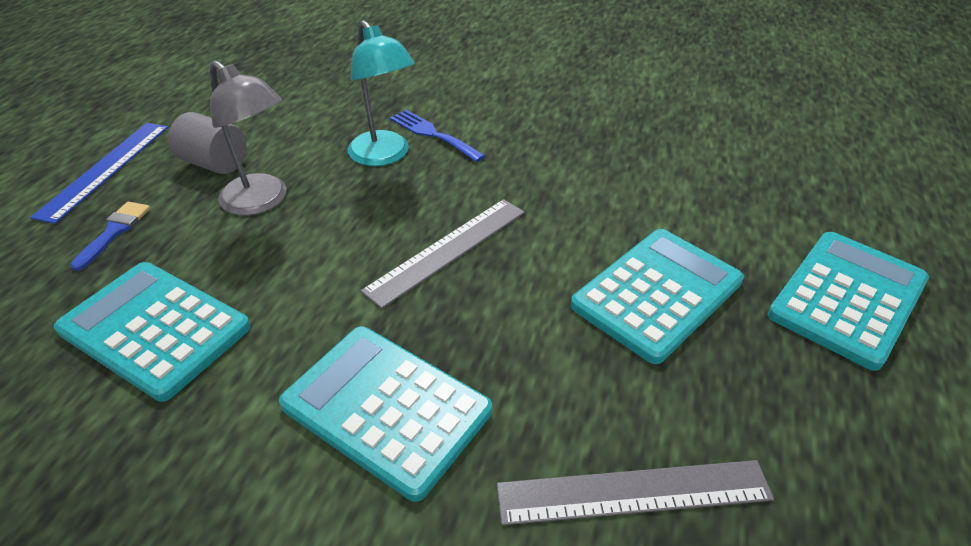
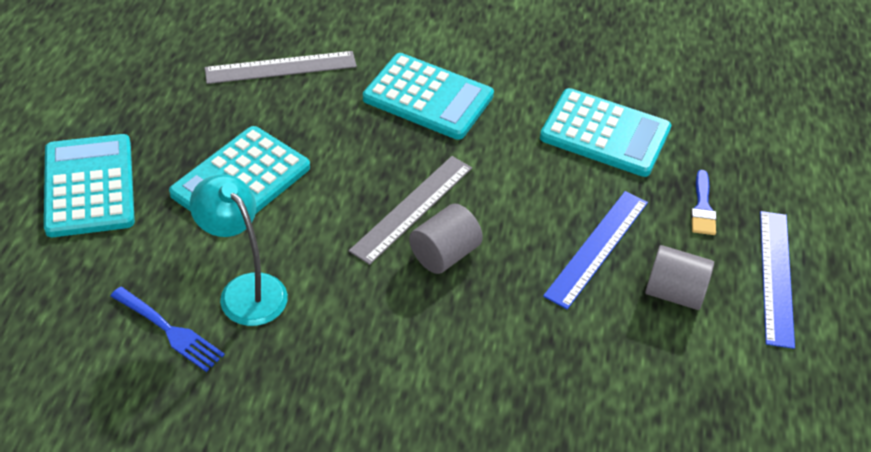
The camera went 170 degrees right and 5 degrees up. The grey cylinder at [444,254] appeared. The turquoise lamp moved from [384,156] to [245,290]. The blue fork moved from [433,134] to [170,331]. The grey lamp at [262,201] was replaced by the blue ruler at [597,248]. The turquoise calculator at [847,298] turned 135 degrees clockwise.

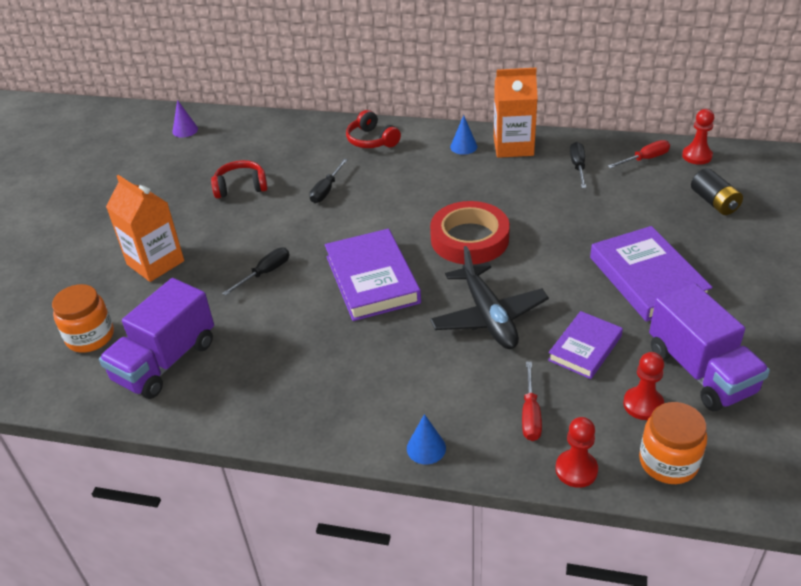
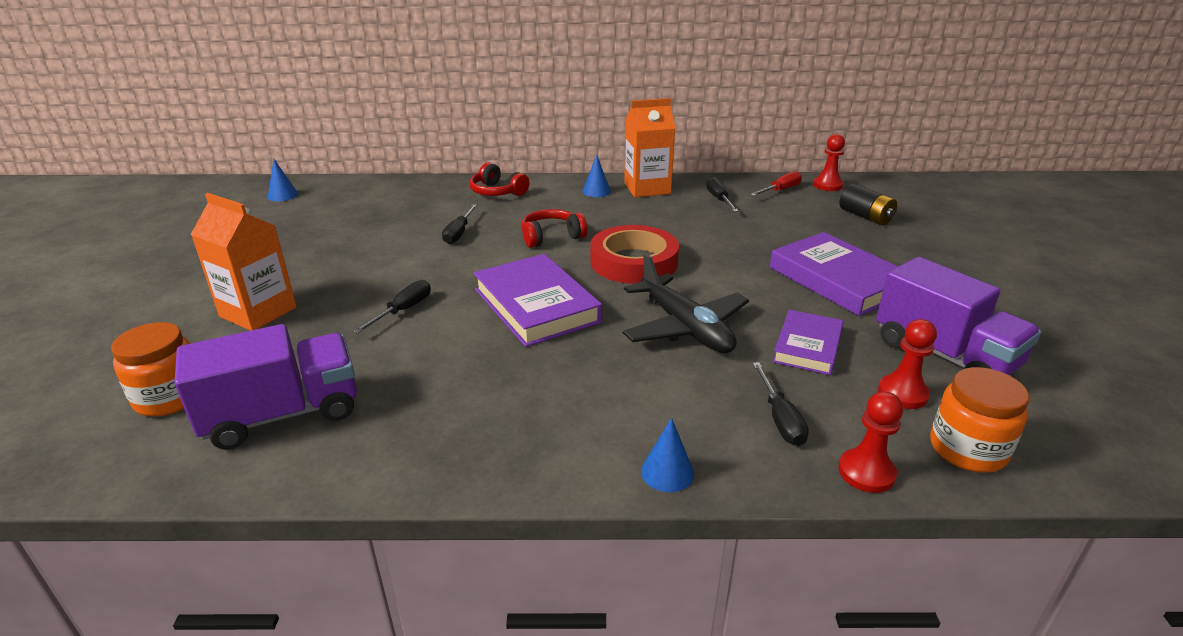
The camera went 15 degrees left and 10 degrees down. The red headphones moved from [241,187] to [551,237]. The purple cone at [185,130] became the blue cone at [283,195]. The red screwdriver at [530,414] became the black screwdriver at [780,419]. The purple truck at [165,361] turned 135 degrees counterclockwise.

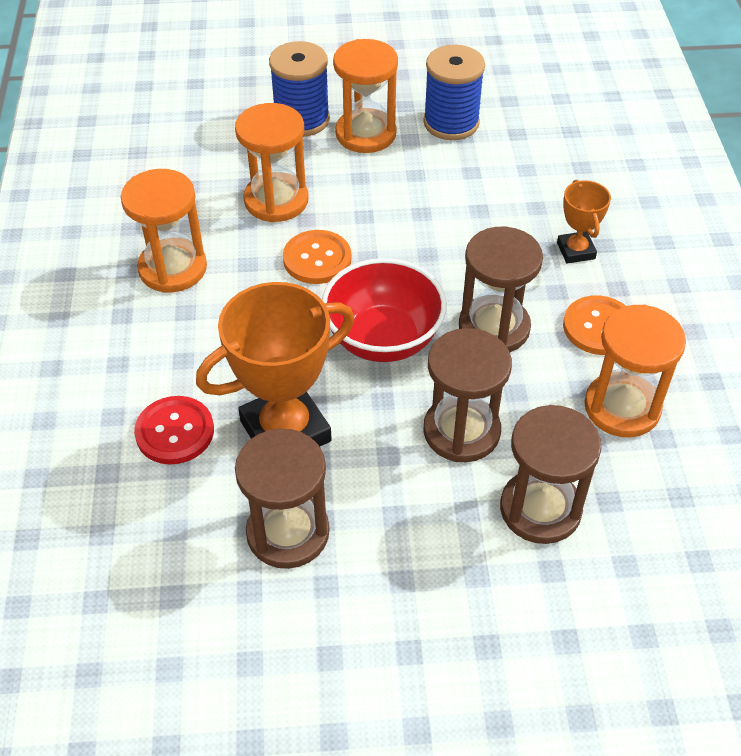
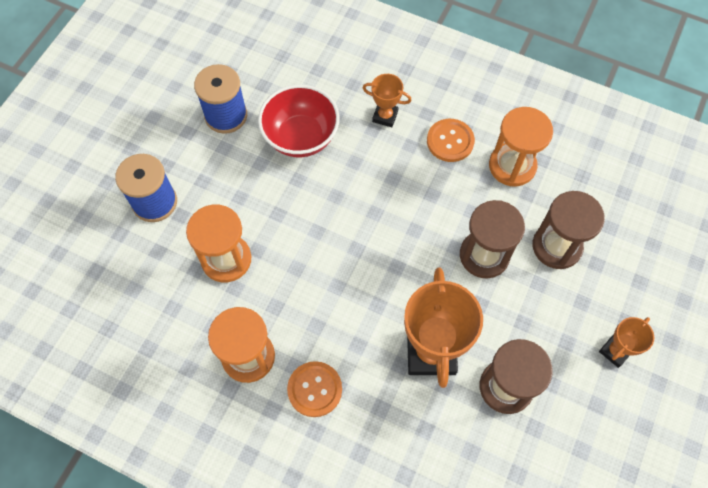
The camera went 60 degrees left and 15 degrees up. The red button at [175,432] disappeared. The orange hourglass at [365,134] disappeared. The brown hourglass at [494,328] disappeared. The orange trophy at [615,351] appeared. The orange button moved from [317,259] to [314,389]. The red bowl moved from [383,339] to [301,137].

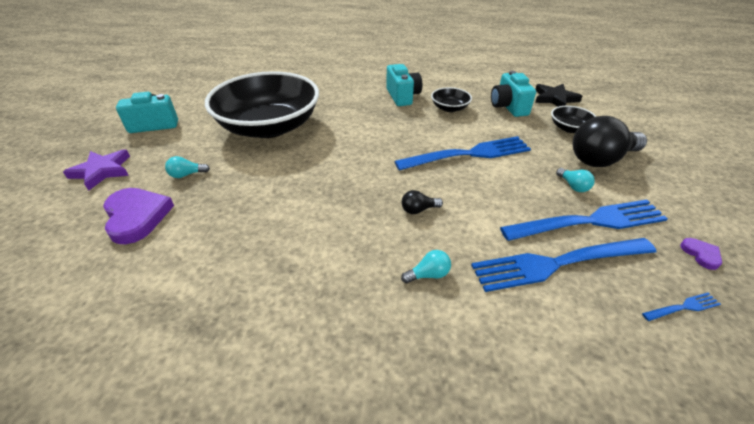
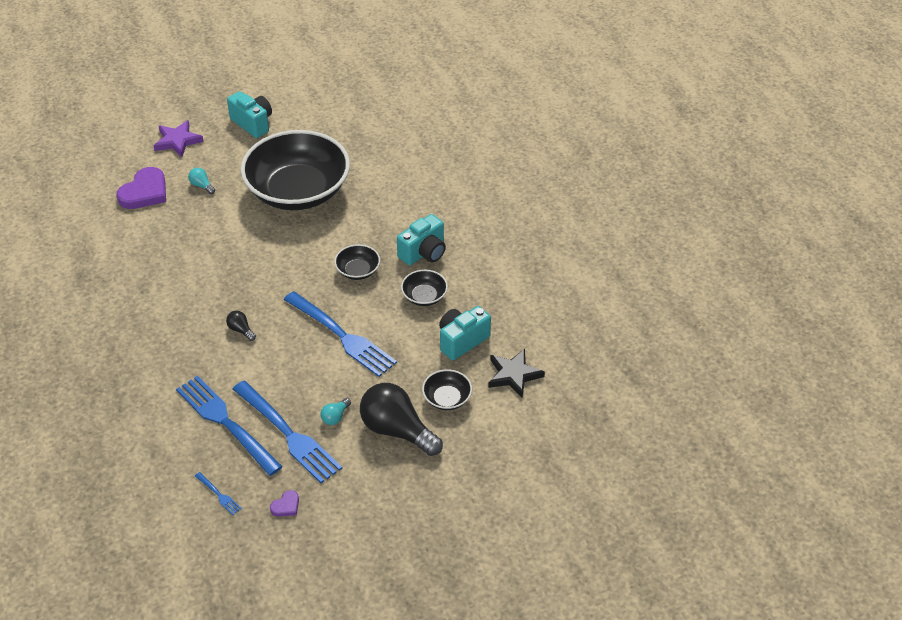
The camera went 60 degrees right and 5 degrees up. The turquoise light bulb at [428,274] disappeared. The black bowl at [358,270] appeared.

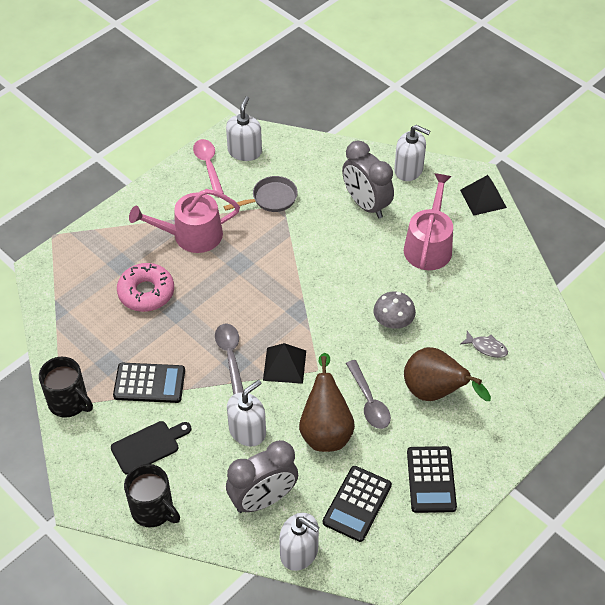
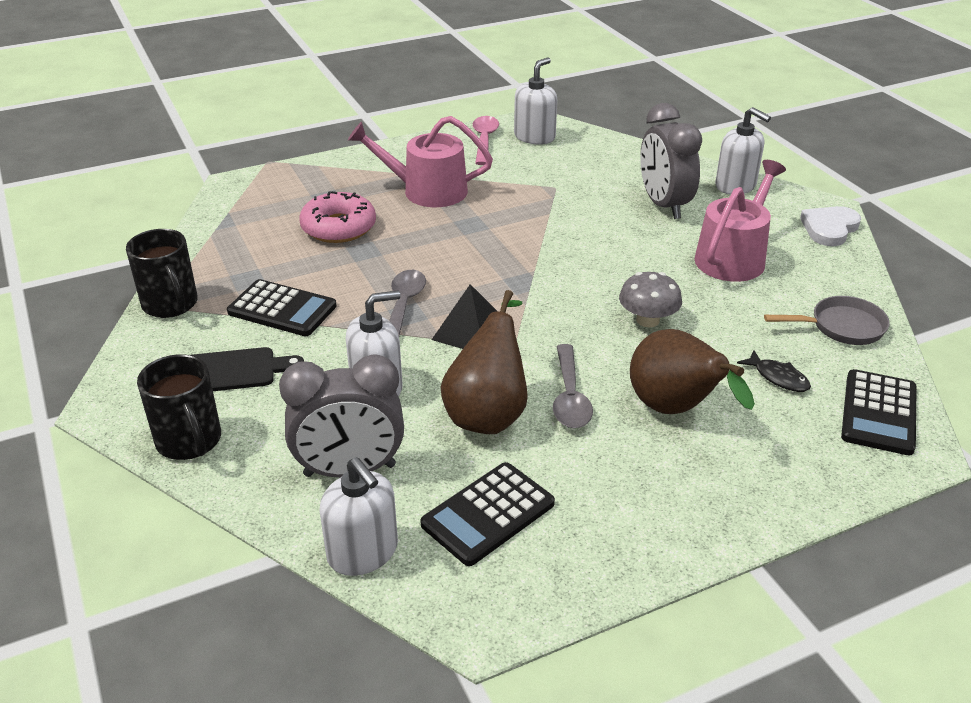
The camera went 20 degrees right and 15 degrees down. The grey pan moved from [271,199] to [841,327]. The black calculator moved from [431,480] to [878,413]. The black pyramid at [483,198] was replaced by the white heart at [829,228]. The grey fish at [486,347] became the black fish at [778,377].

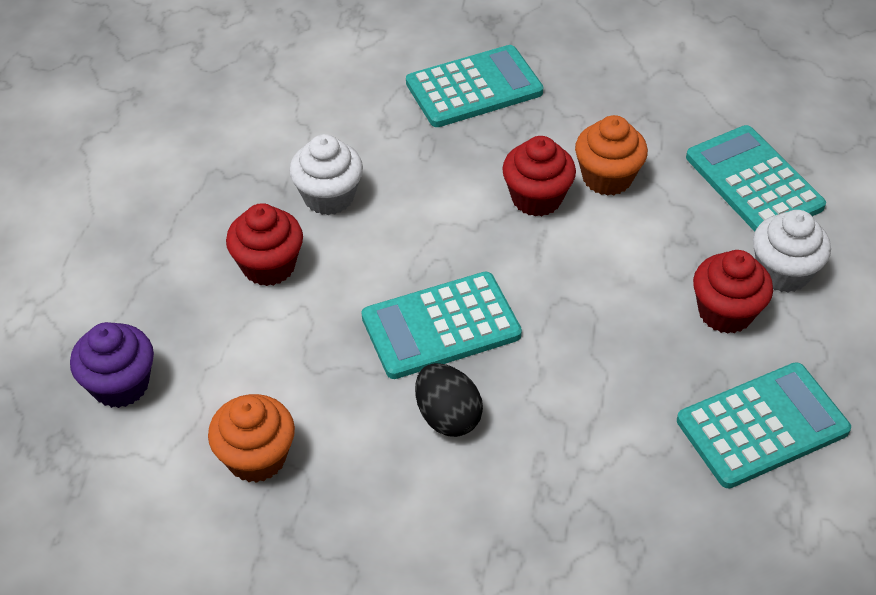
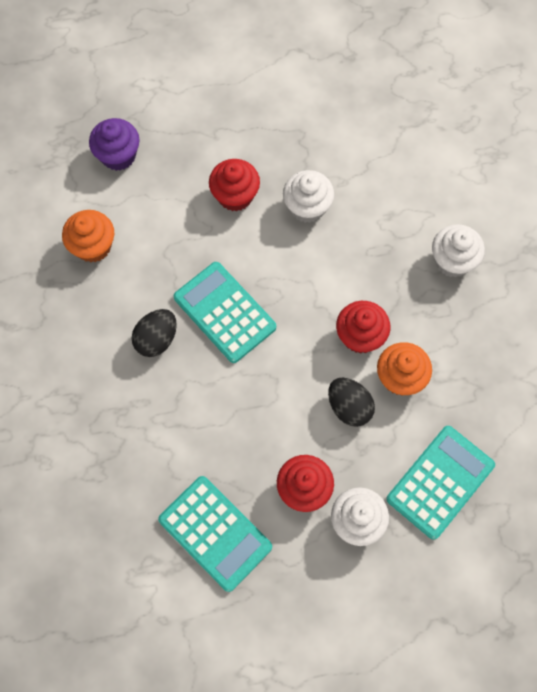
The camera went 70 degrees right and 20 degrees up. The black egg at [349,407] appeared. The turquoise calculator at [474,88] was replaced by the white cupcake at [452,261].

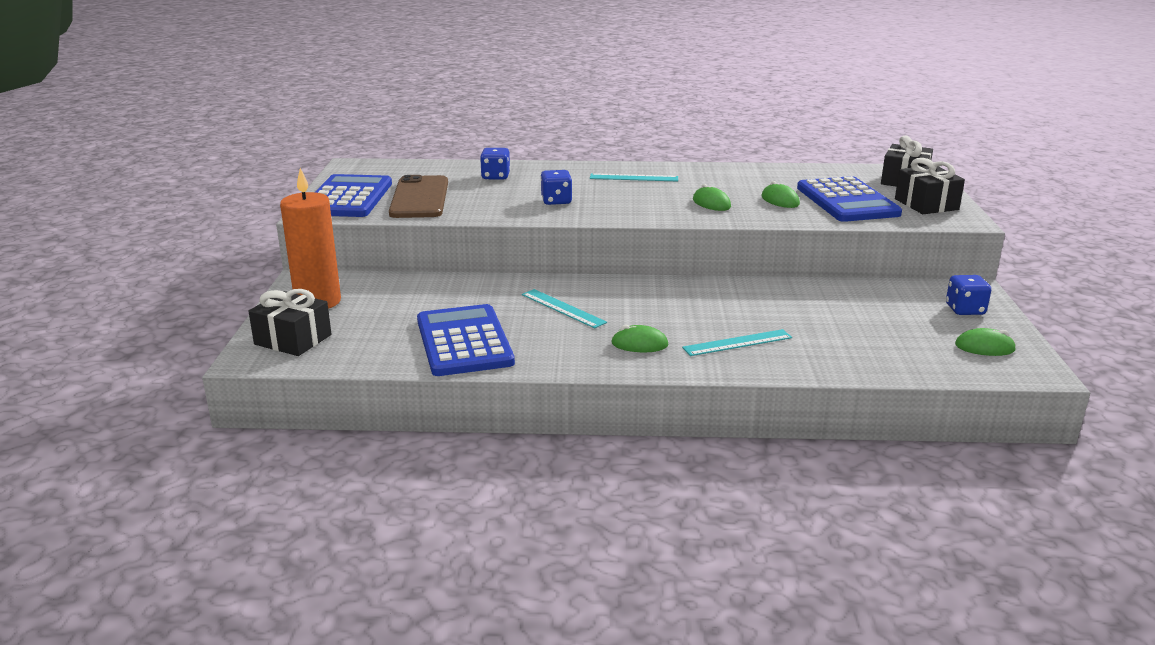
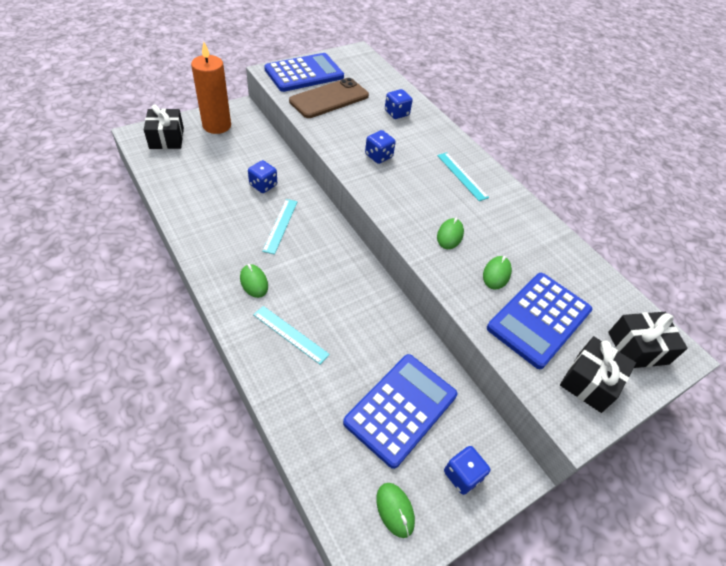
The camera went 50 degrees right and 25 degrees up. The blue dice at [263,185] appeared. The blue calculator moved from [464,341] to [401,408].

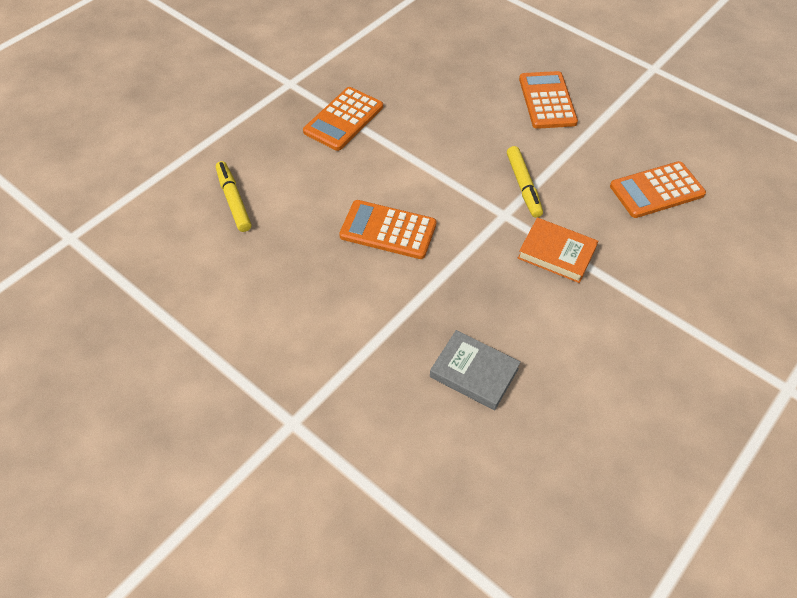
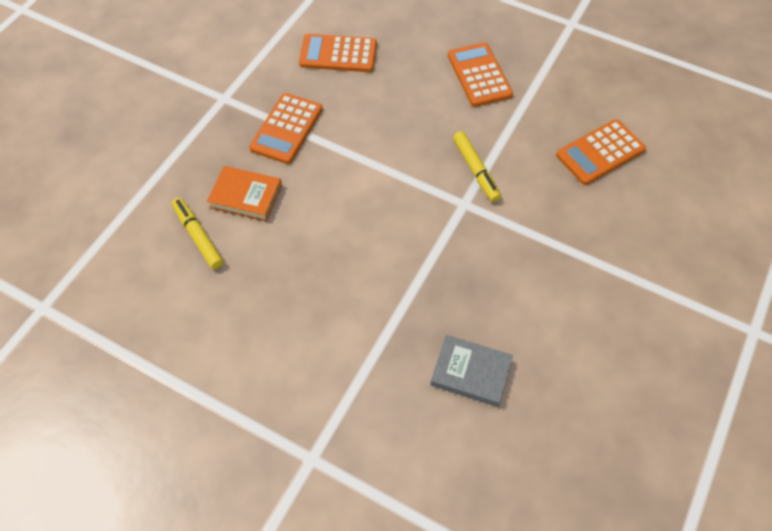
The camera went 10 degrees left and 5 degrees up. The orange calculator moved from [388,230] to [338,54]. The orange book moved from [556,253] to [246,196].

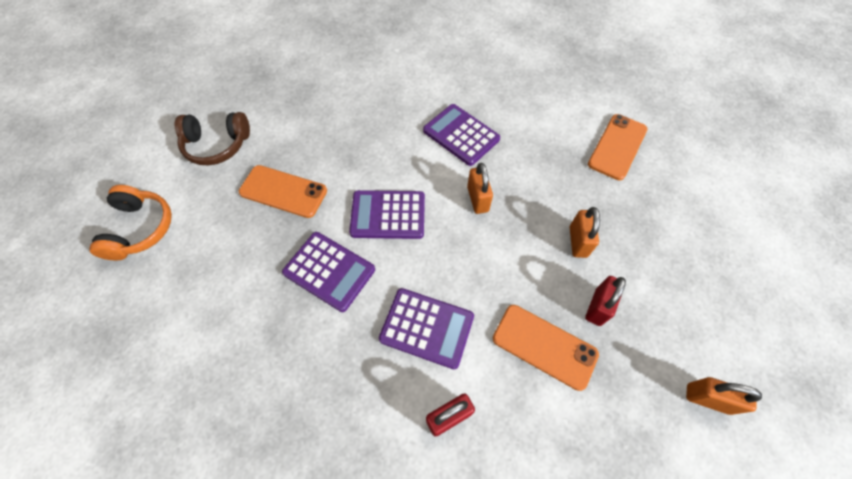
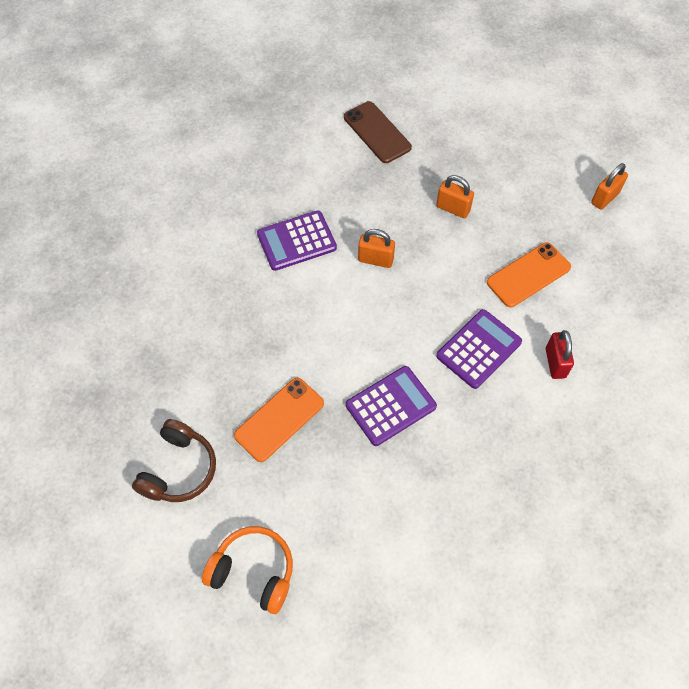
The camera went 65 degrees left and 0 degrees up. The purple calculator at [388,215] disappeared. The red padlock at [598,307] disappeared. The orange phone at [617,147] became the brown phone at [377,132].

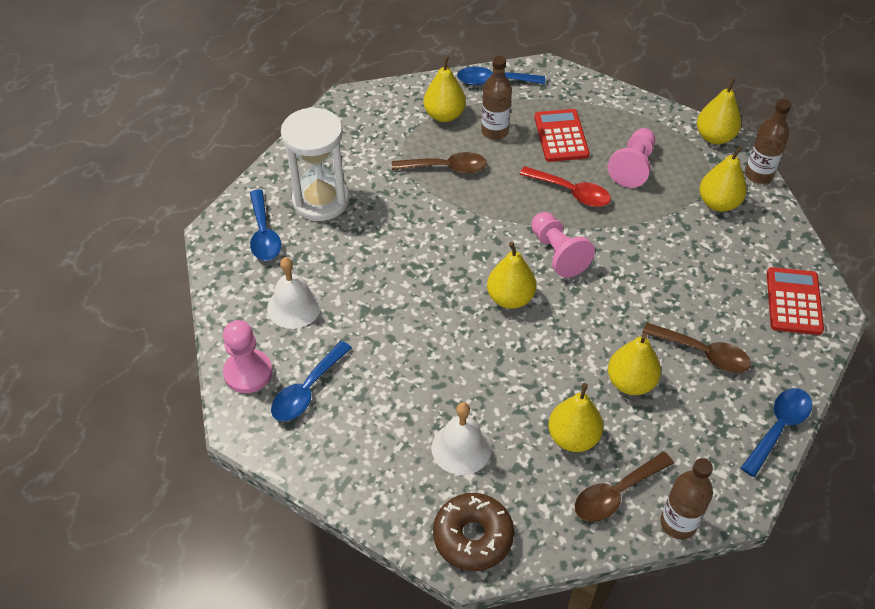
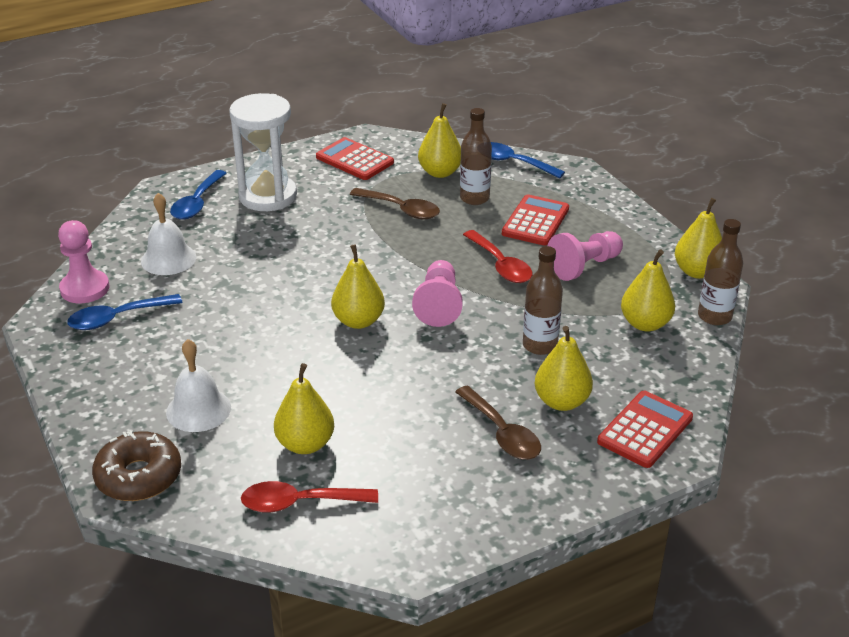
The camera went 30 degrees right and 15 degrees down. The blue spoon at [778,428] disappeared. The red calculator at [354,160] appeared. The yellow pear moved from [630,382] to [561,401]. The brown bottle moved from [678,523] to [540,345]. The brown spoon at [616,493] became the red spoon at [299,503].

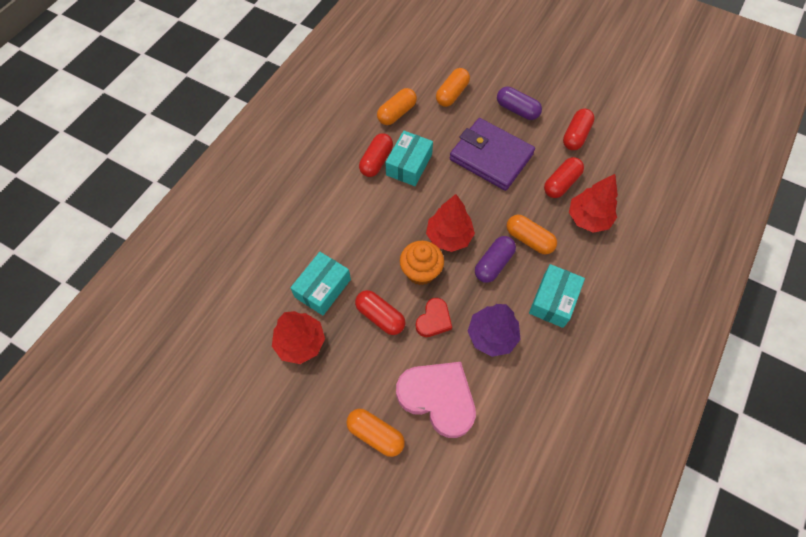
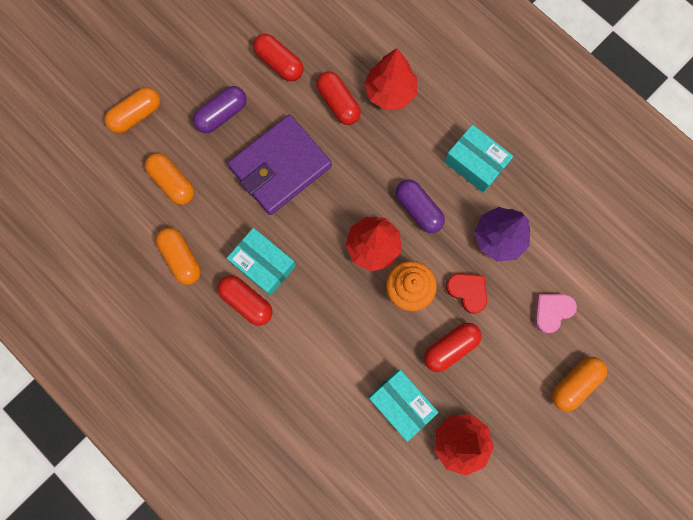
The camera went 75 degrees left and 15 degrees up. The orange capsule moved from [529,239] to [137,115]. The pink heart at [438,398] changed to 0.53 times the size.

